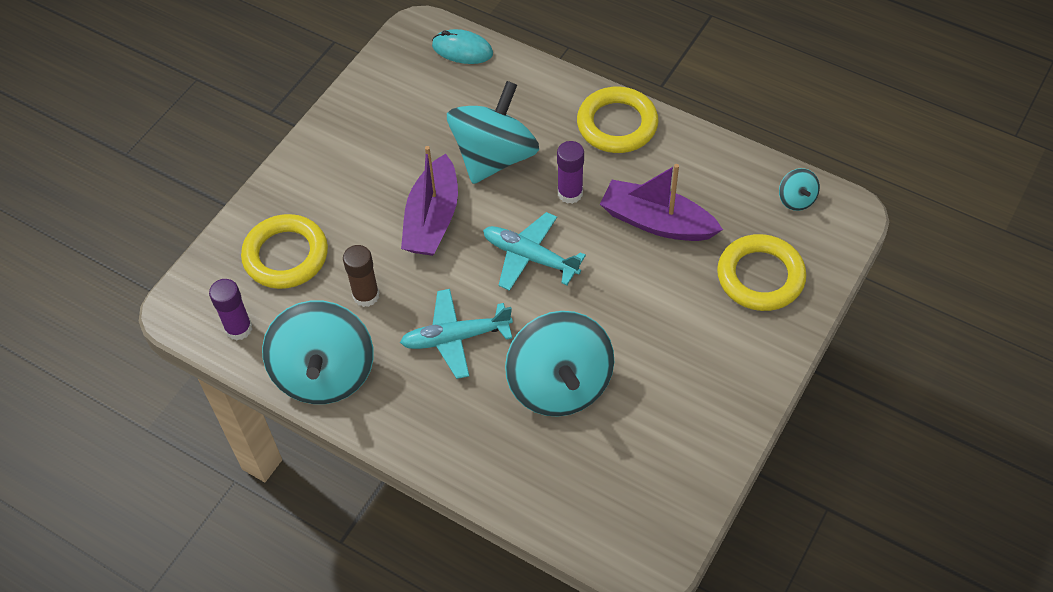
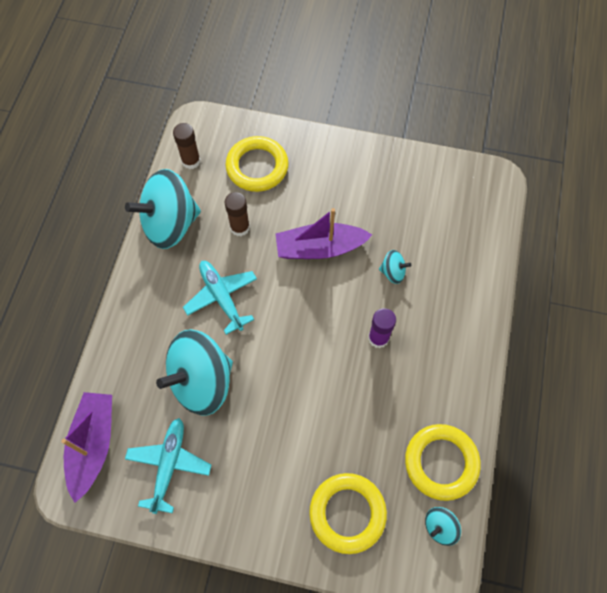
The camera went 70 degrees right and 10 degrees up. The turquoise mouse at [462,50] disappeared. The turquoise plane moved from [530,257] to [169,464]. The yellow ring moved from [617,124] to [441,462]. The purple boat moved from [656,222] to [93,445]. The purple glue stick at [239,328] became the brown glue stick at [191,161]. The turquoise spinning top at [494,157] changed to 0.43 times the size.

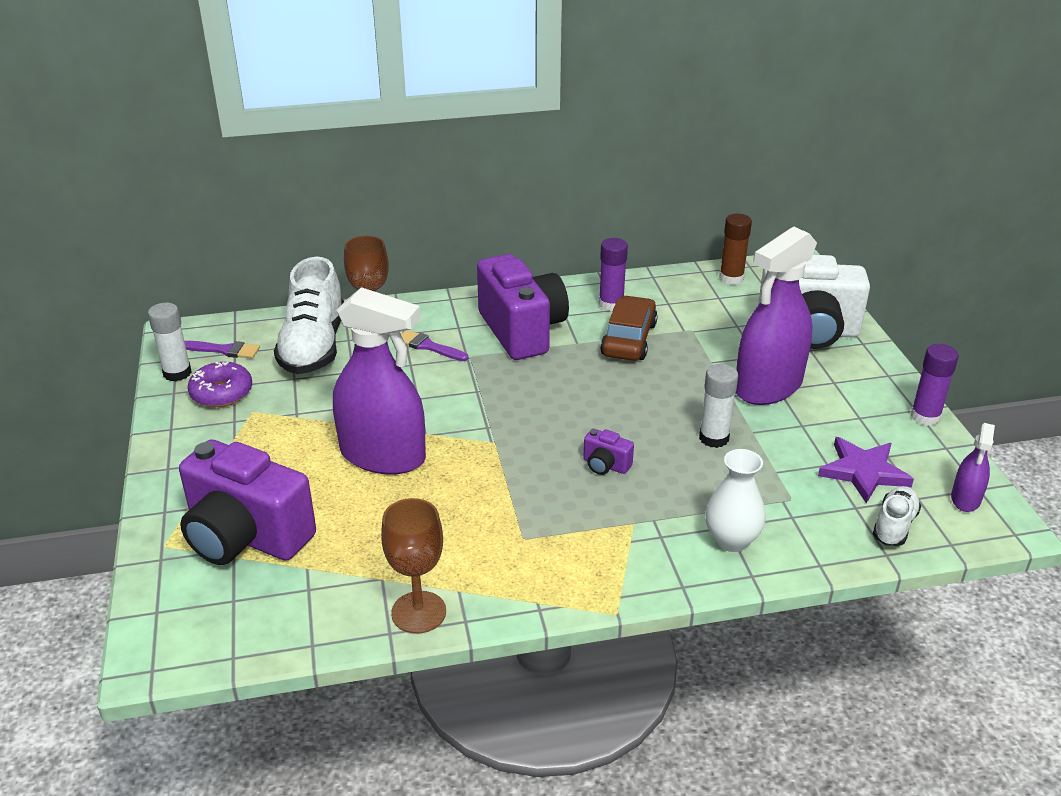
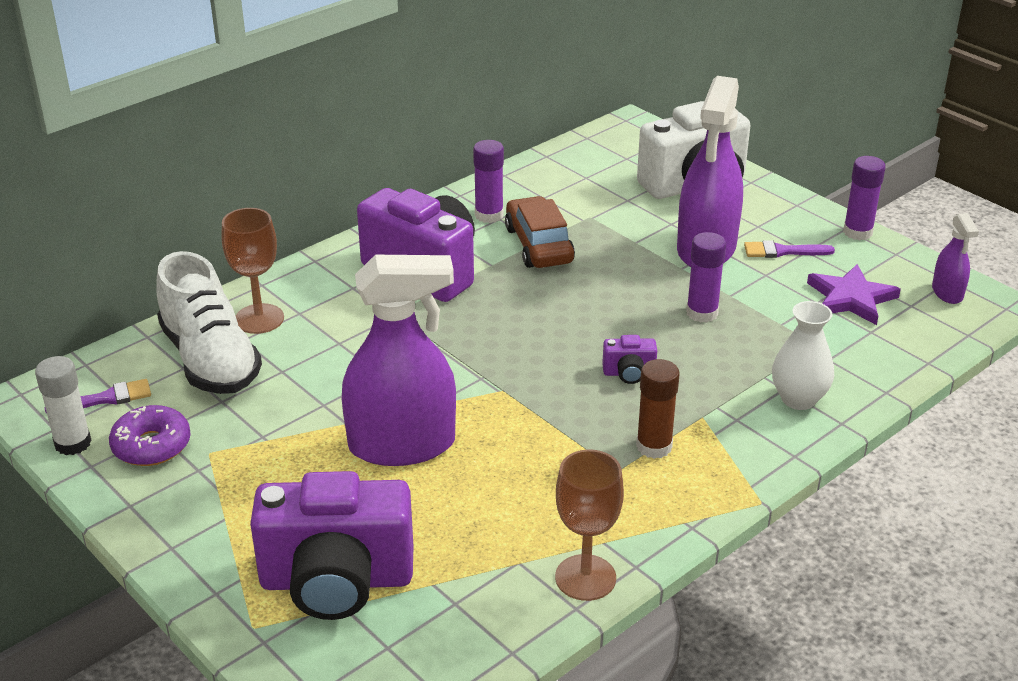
The camera went 30 degrees left and 0 degrees up. The white shoe at [894,526] disappeared. The purple brush moved from [429,346] to [782,251]. The brown glue stick moved from [731,278] to [654,446]. The white glue stick at [714,438] became the purple glue stick at [702,313].

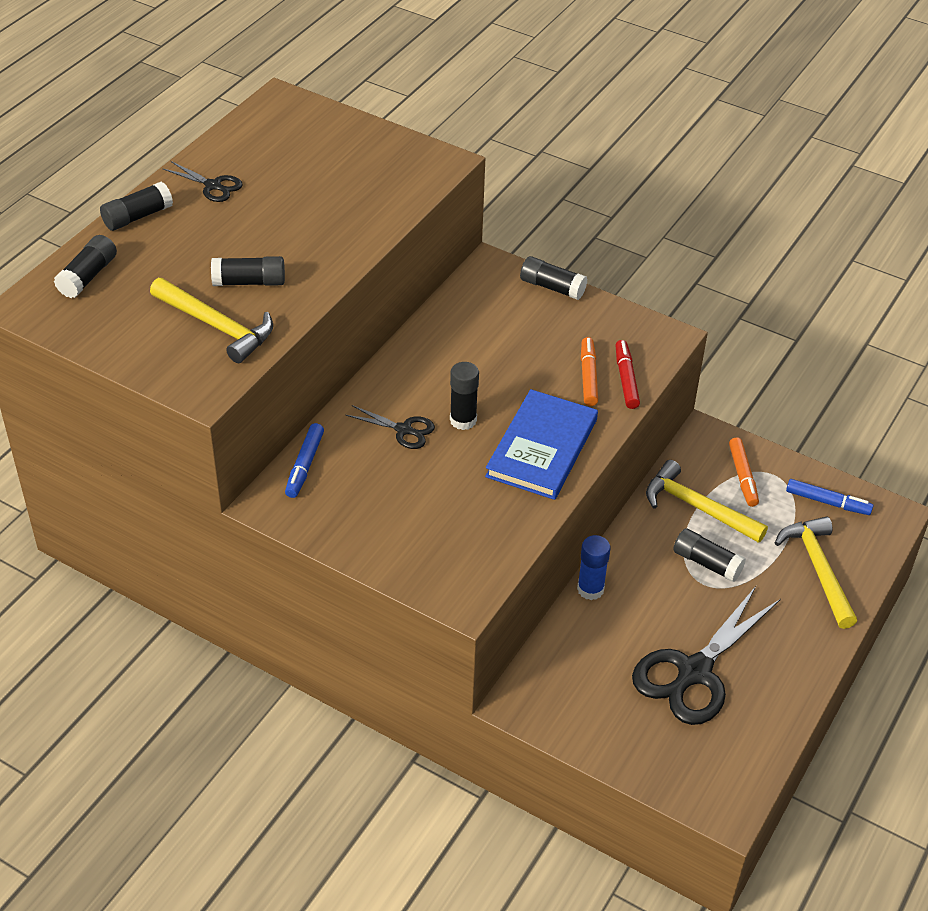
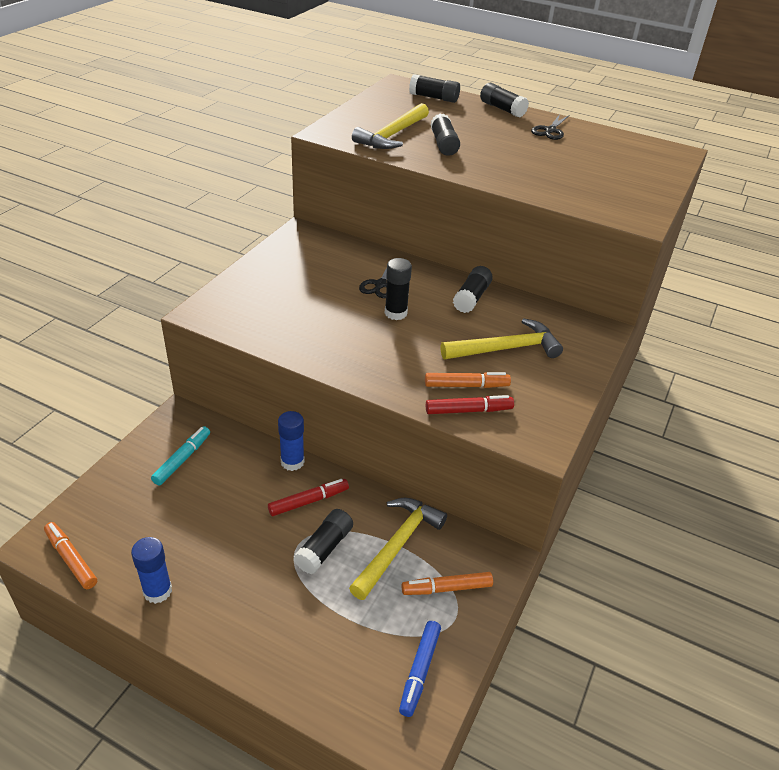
The camera went 85 degrees right and 5 degrees down. The blue marker at [304,465] disappeared. The blue book at [542,448] disappeared. The black scissors at [694,672] disappeared. The orange marker at [71,559] appeared. The blue glue stick at [157,591] appeared. The turquoise marker at [182,459] appeared. The red marker at [309,501] appeared. The black glue stick moved from [552,287] to [471,298]. The yellow hammer moved from [818,569] to [505,348].

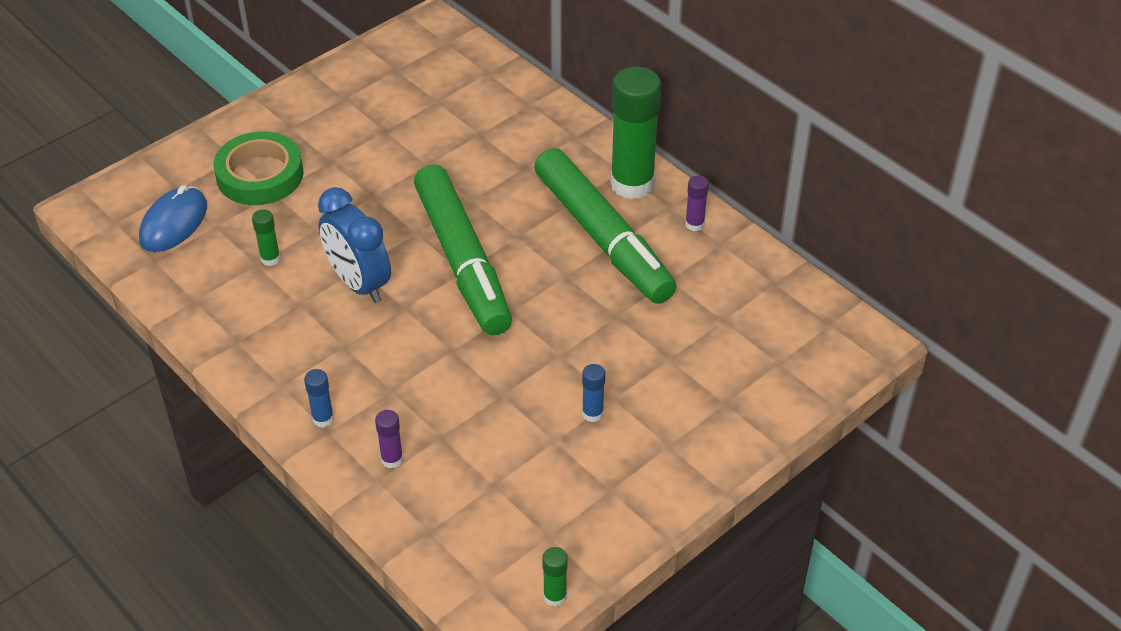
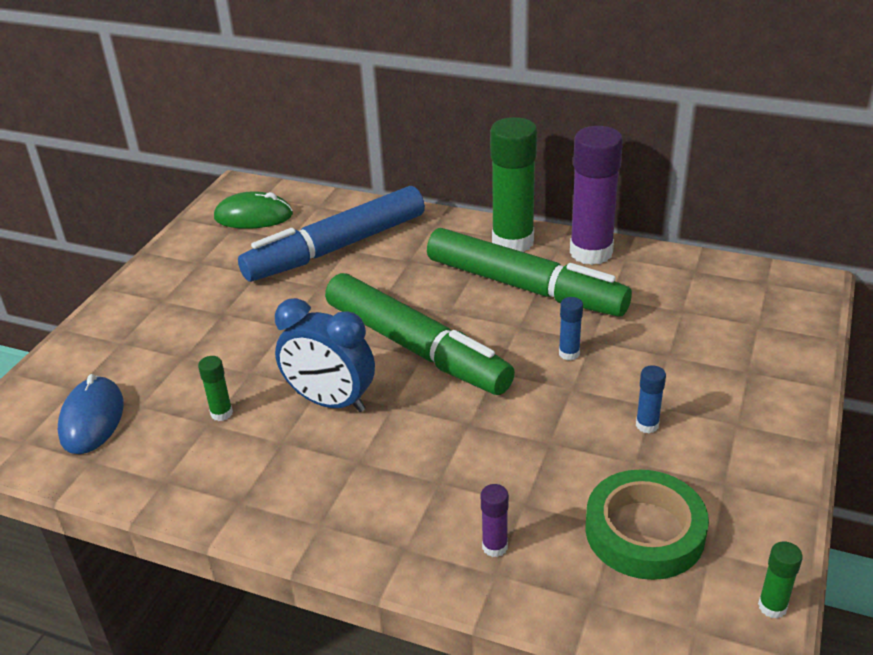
The camera went 25 degrees left and 10 degrees down. The green mouse at [253,216] appeared. The blue marker at [337,247] appeared. The green tape moved from [260,175] to [644,531]. The blue glue stick moved from [323,419] to [569,353]. The purple glue stick at [694,224] changed to 2.33 times the size.

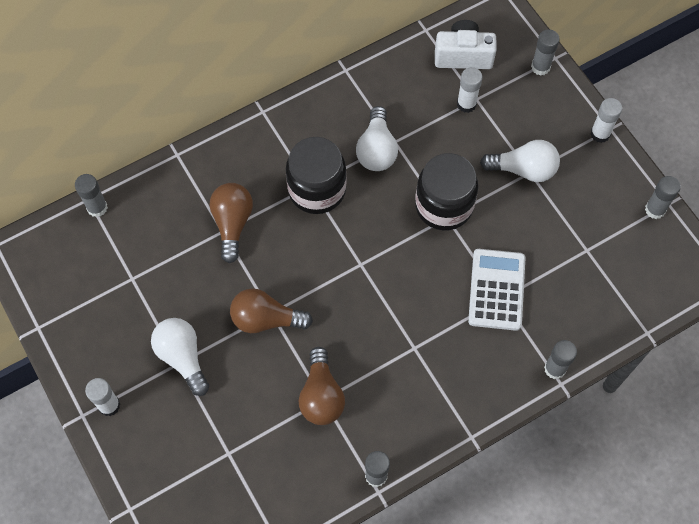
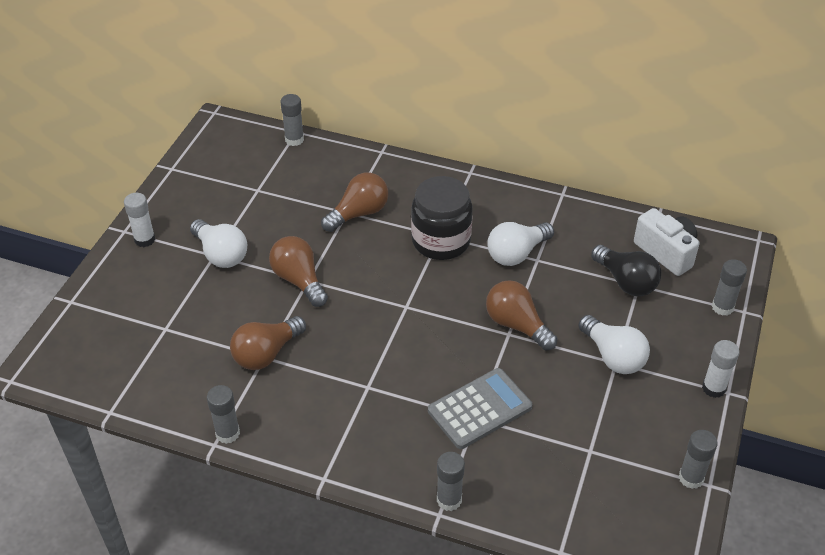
The camera went 50 degrees right and 20 degrees down. The black jar at [444,206] was replaced by the brown light bulb at [517,325]. The white glue stick at [466,104] was replaced by the black light bulb at [626,282]. The white calculator at [496,290] became the grey calculator at [480,409]. The white light bulb at [182,357] turned 120 degrees clockwise.

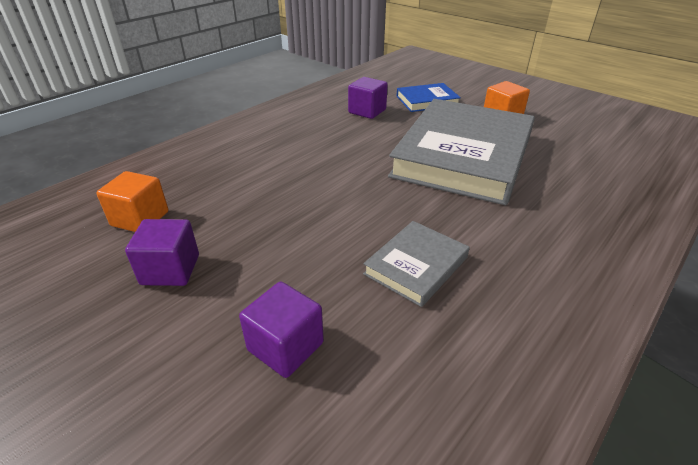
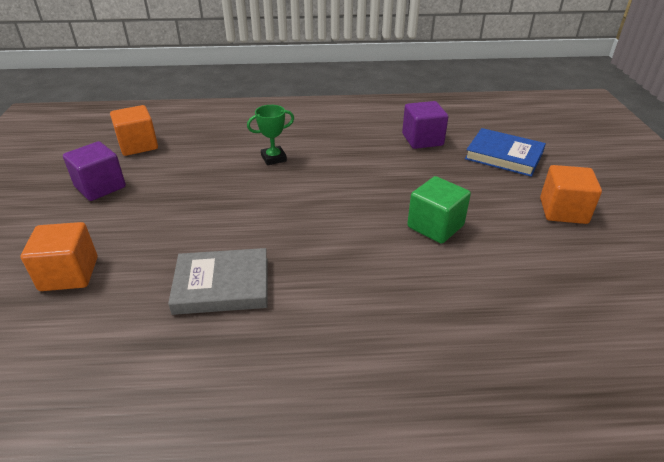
The camera went 45 degrees right and 0 degrees up. The green trophy at [273,158] appeared. The grey book at [463,156] was replaced by the green cube at [435,226]. The purple cube at [285,346] became the orange cube at [69,274].

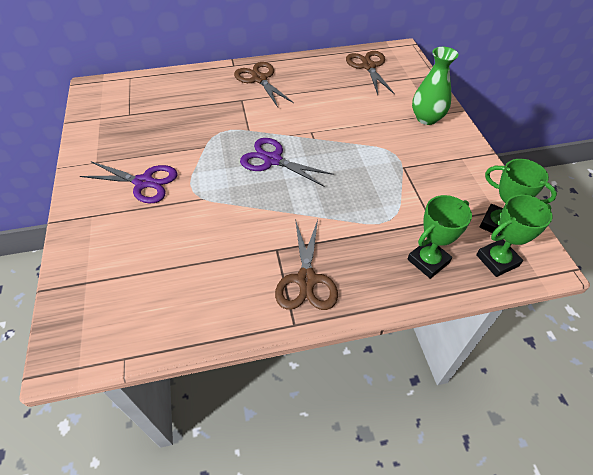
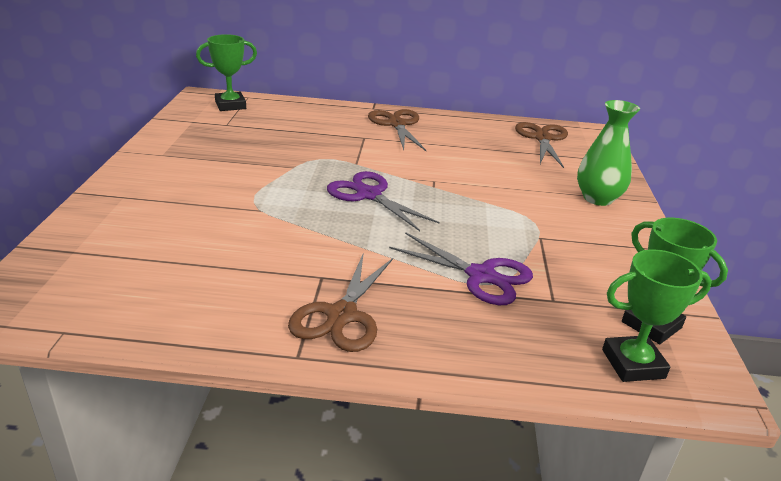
The camera went 15 degrees right and 20 degrees down. The purple scissors moved from [144,182] to [481,276]. The green trophy moved from [428,261] to [230,105].

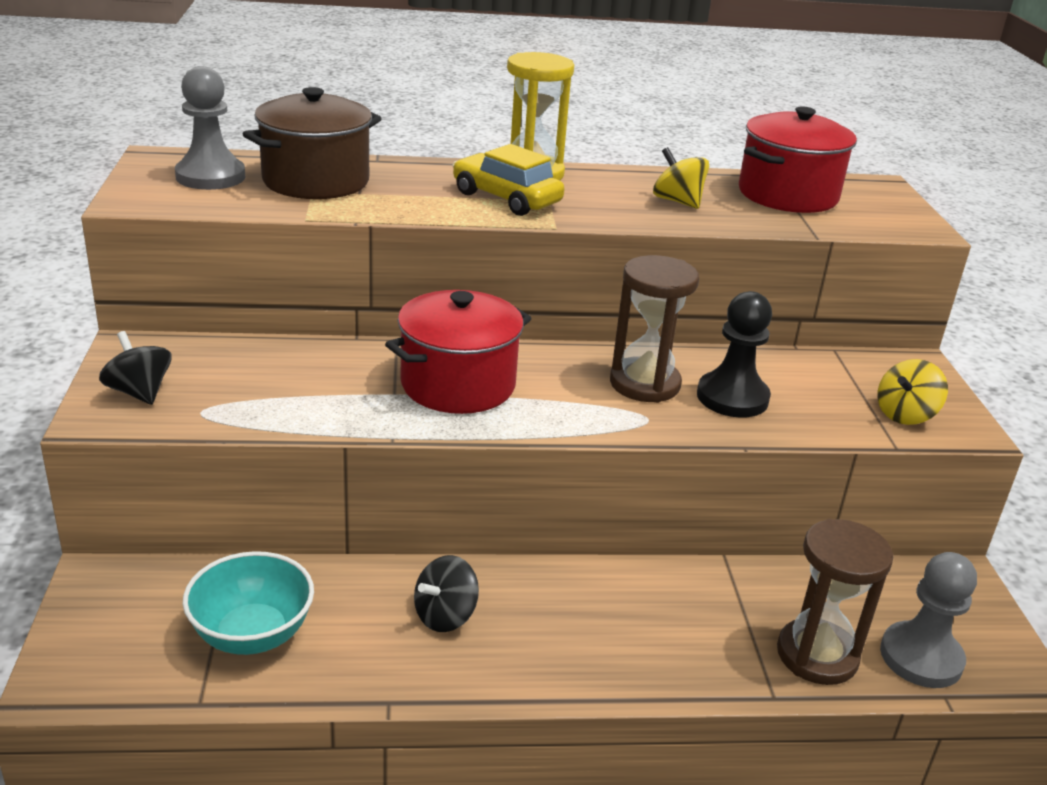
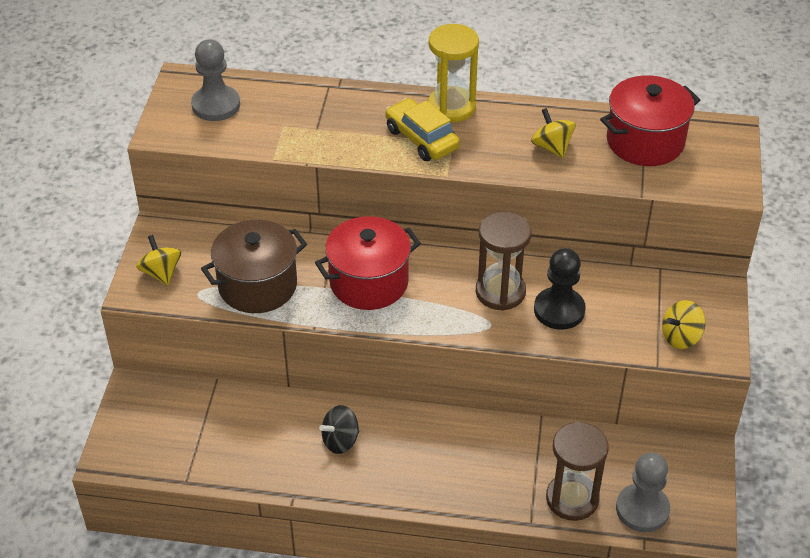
The camera went 15 degrees right and 15 degrees up. The turquoise bowl at [252,634] disappeared. The brown pot moved from [316,181] to [257,285]. The black spinning top at [139,392] became the yellow spinning top at [161,273].

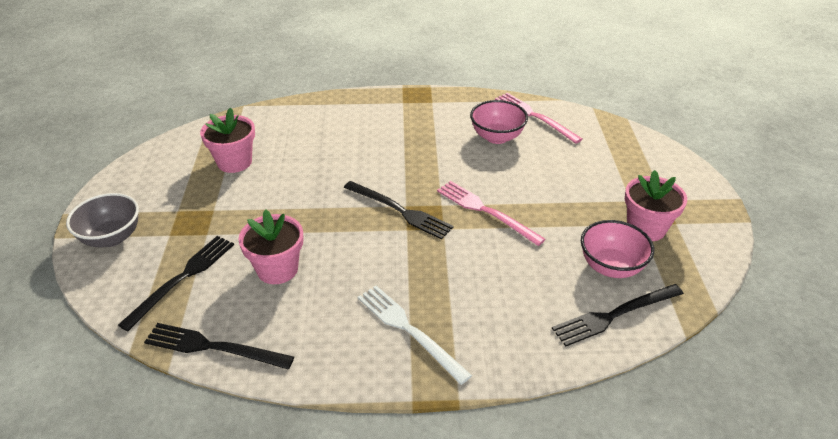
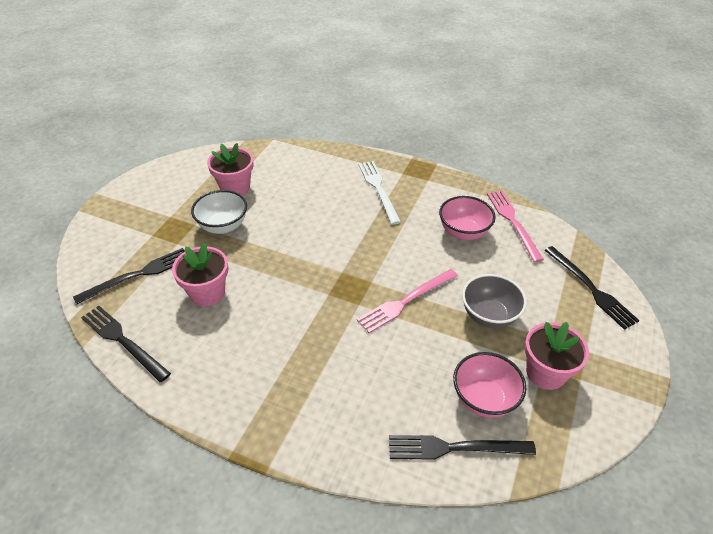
The camera went 25 degrees right and 5 degrees up. The white bowl at [223,226] appeared. The grey bowl moved from [112,238] to [489,315]. The black fork moved from [400,211] to [591,289]. The white fork moved from [409,330] to [378,189]. The pink fork at [486,211] turned 105 degrees counterclockwise.

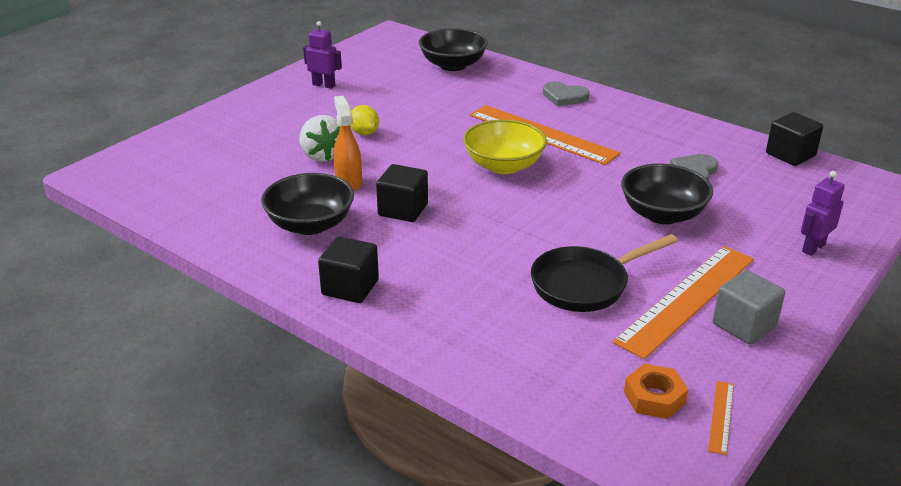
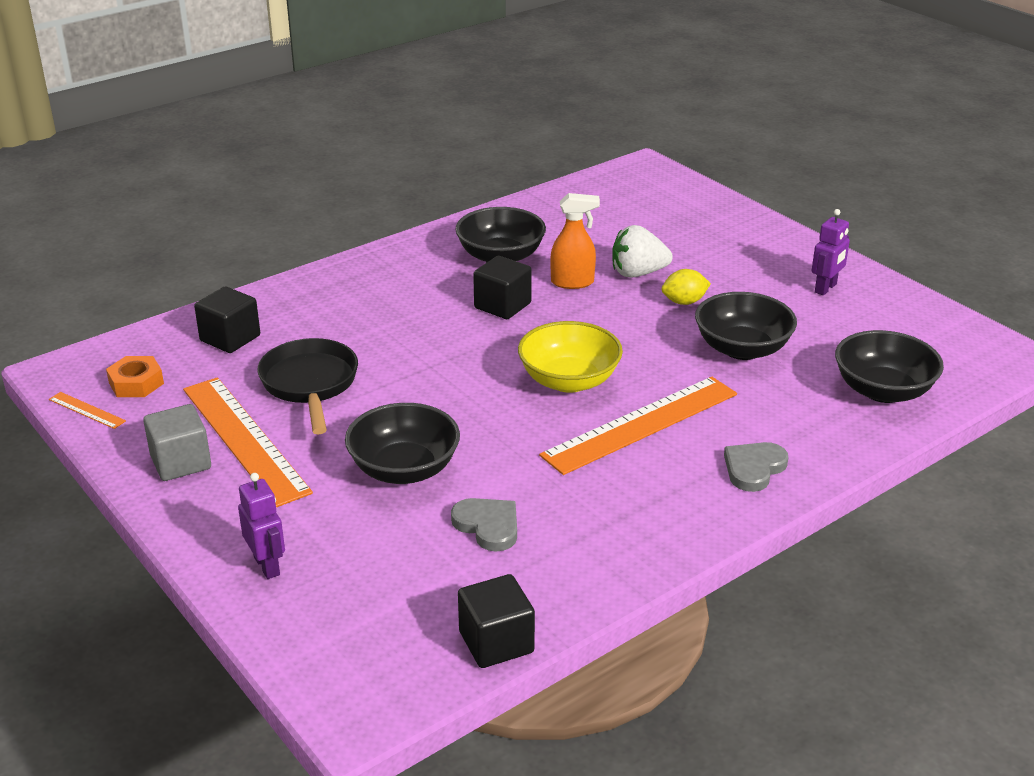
The camera went 105 degrees right and 0 degrees up. The black bowl at [742,349] appeared. The black cube moved from [350,287] to [230,338].

